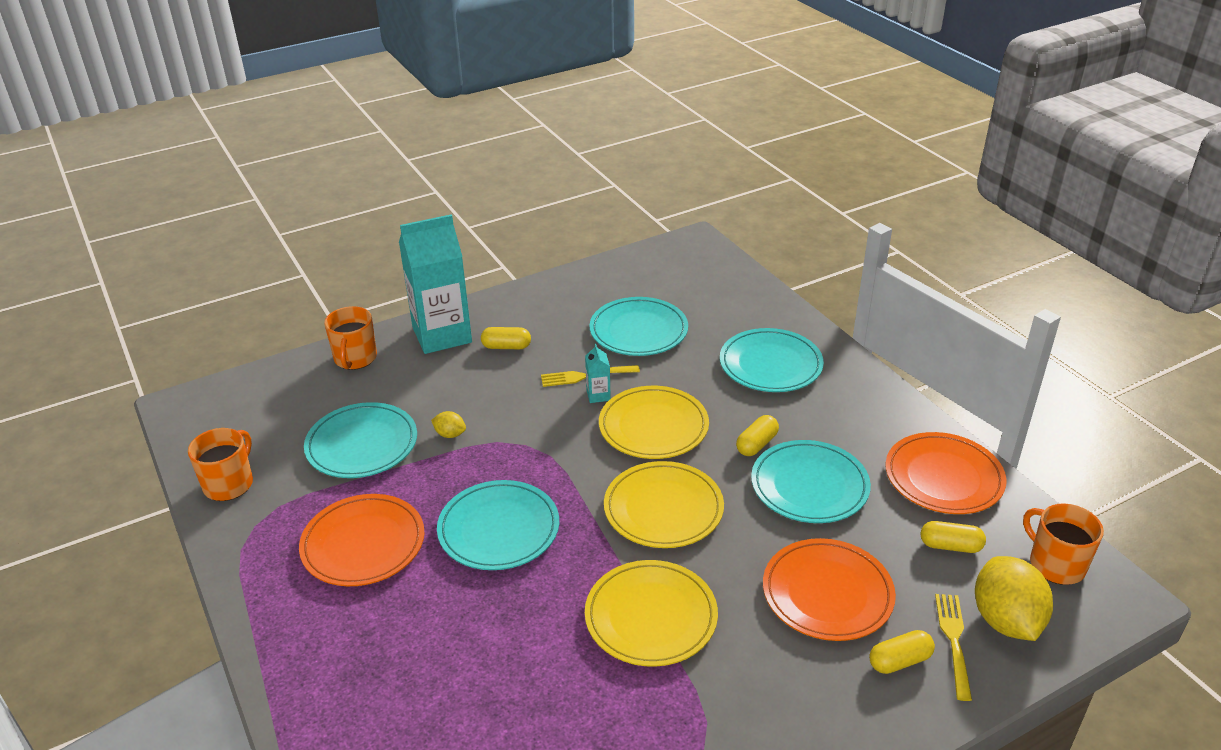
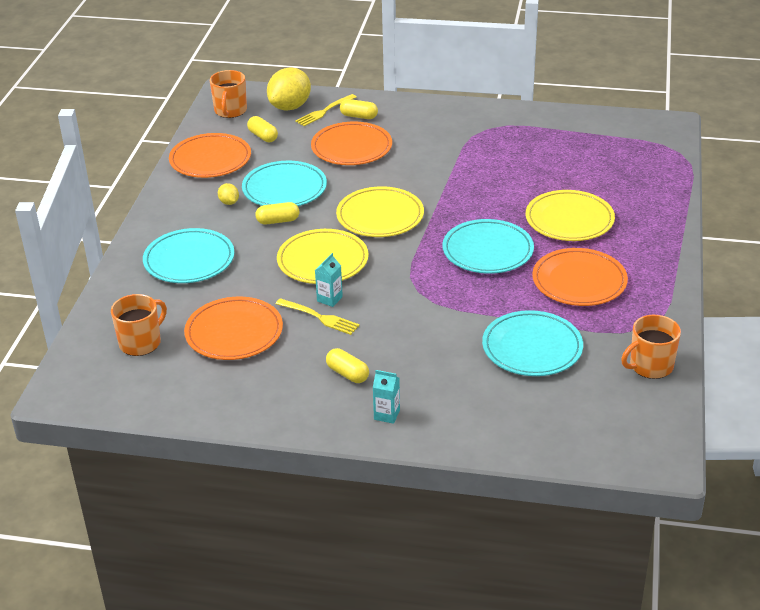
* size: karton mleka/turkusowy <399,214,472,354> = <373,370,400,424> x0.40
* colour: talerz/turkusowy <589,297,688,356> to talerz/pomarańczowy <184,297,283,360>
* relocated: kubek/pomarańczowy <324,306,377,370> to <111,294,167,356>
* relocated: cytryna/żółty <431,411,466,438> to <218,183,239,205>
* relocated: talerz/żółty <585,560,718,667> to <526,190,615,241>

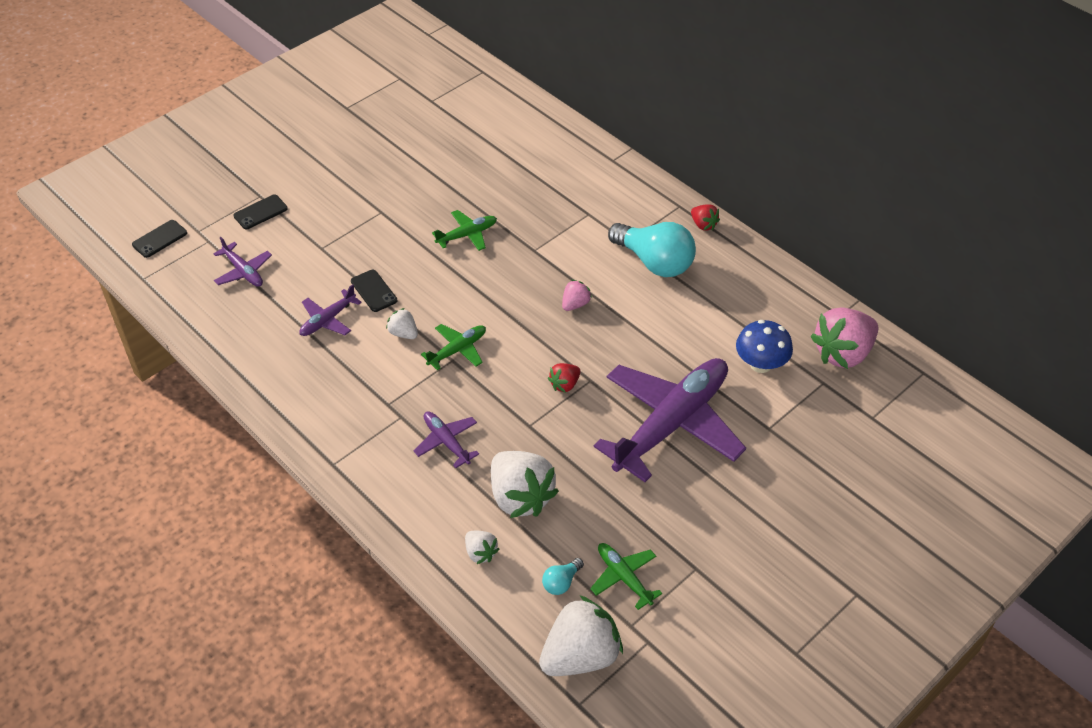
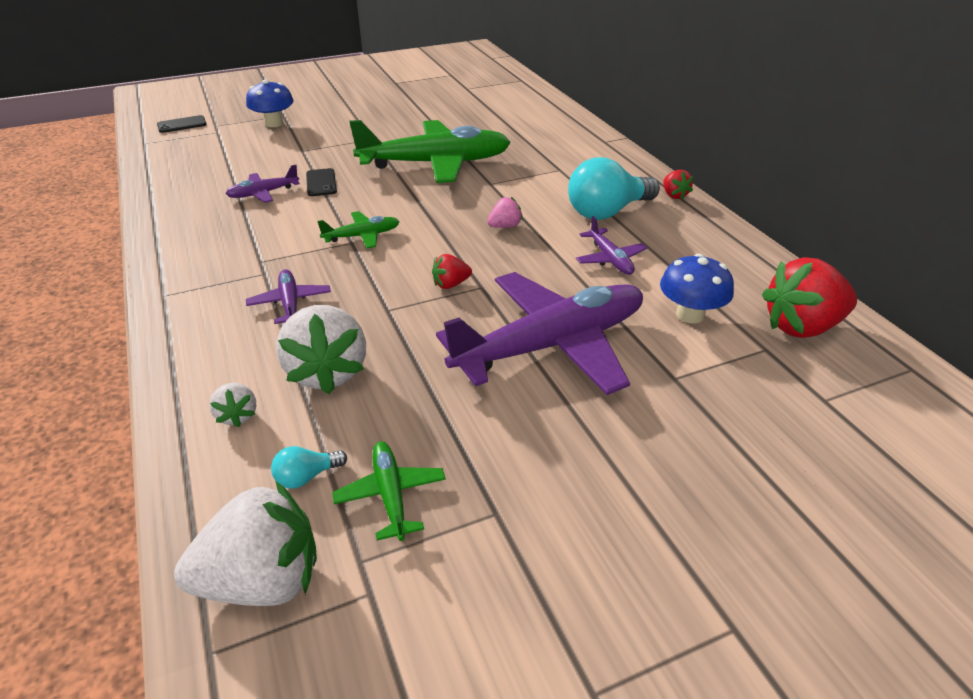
* exchanged: telefon/czarny <233,195,288,229> to grzyb/niebieski <246,79,294,127>
* size: samolot/zielony <432,210,497,251> = <350,120,511,183> x2.29
* spun: żarówka/turkusowy <608,222,696,277> = <568,157,660,220> 90 degrees clockwise
* relocated: samolot/fioletowy <213,237,272,287> to <576,216,647,275>
* missing: truskawka/biały <386,308,418,339>
* colour: truskawka/różowy <810,308,878,369> to truskawka/czerwony <762,257,857,338>

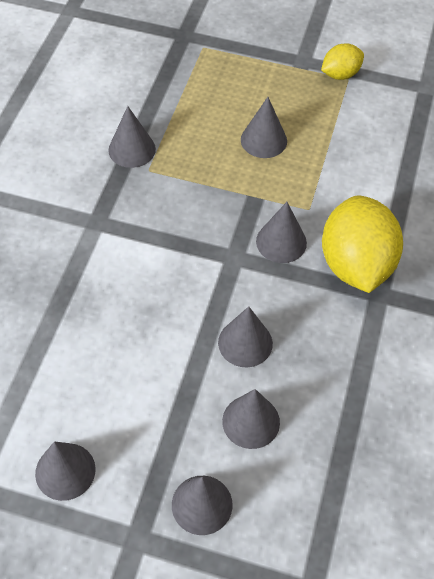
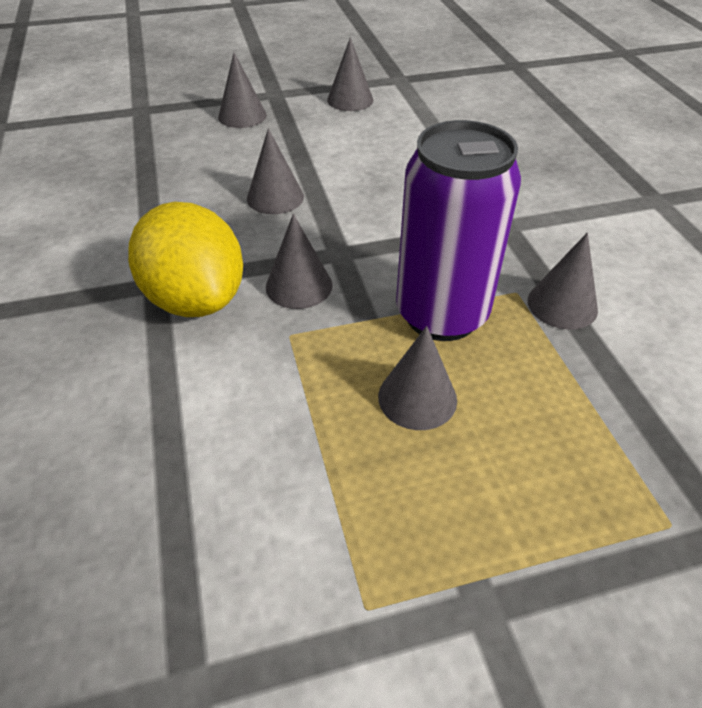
* missing: cytryna/żółty <321,43,364,80>
* missing: stożek/szary <222,389,280,449>
* appeared: puszka/fioletowy <396,120,521,341>

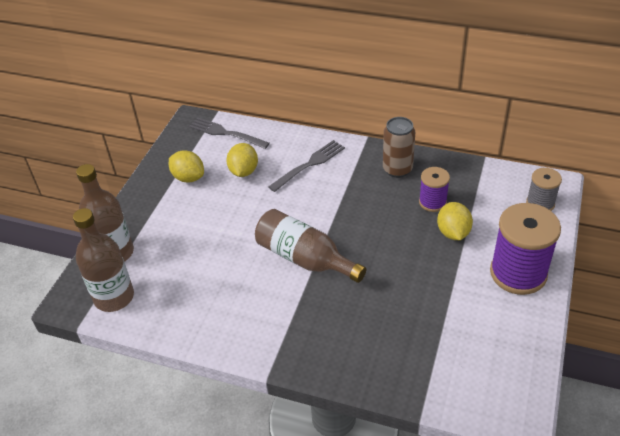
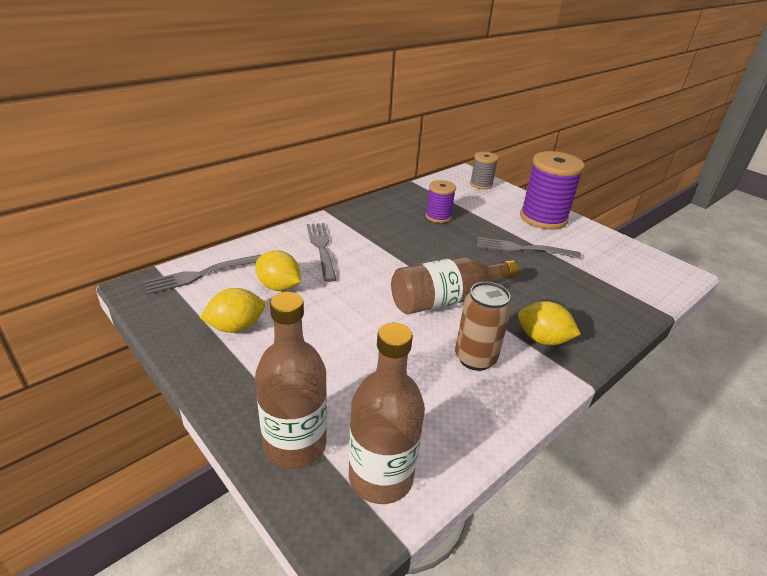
* relocated: puszka/brązowy <383,117,415,178> to <455,282,512,371>
* relocated: cytryna/żółty <437,202,473,240> to <518,301,581,345>
* appeared: widelec/szary <477,237,581,259>

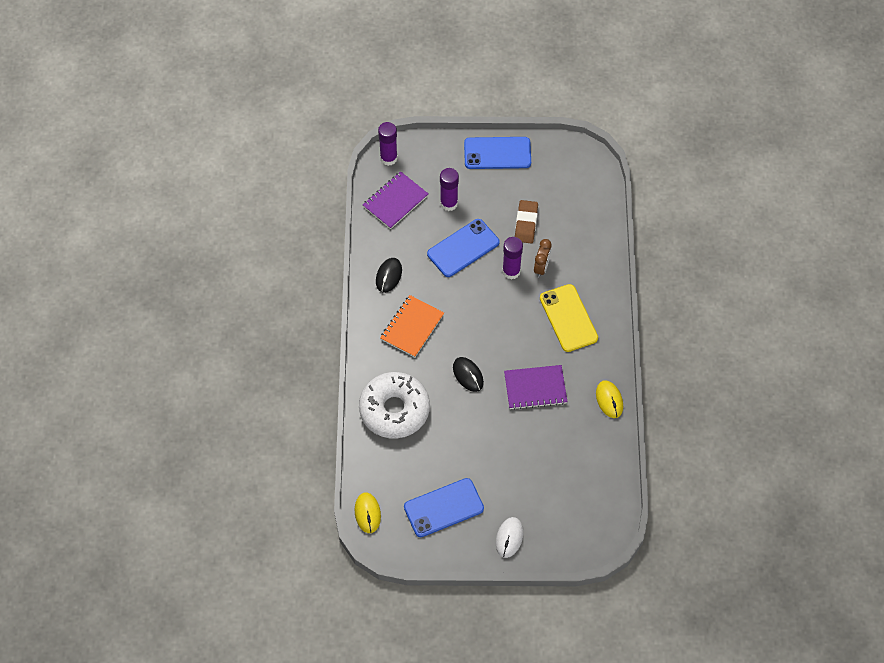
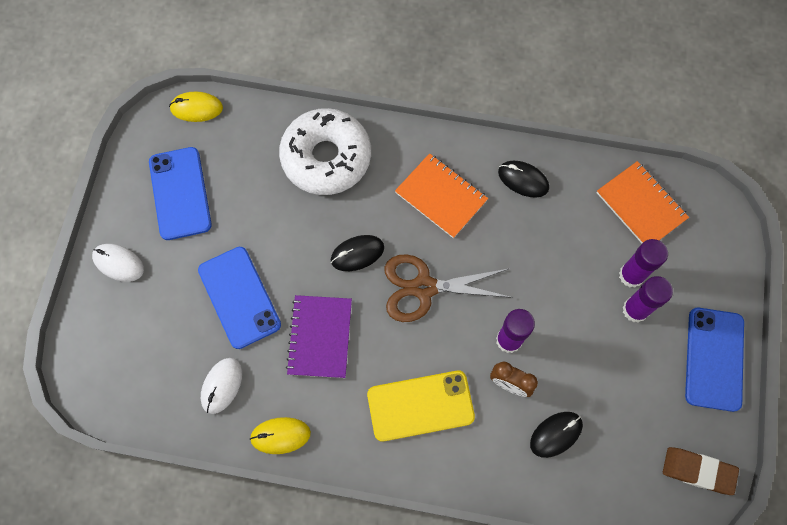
* relocated: klej w sztyfcie/fioletowy <378,122,398,166> to <623,276,673,323>
* colour: zeszyt/fioletowy <363,171,428,229> to zeszyt/pomarańczowy <597,161,689,243>
* relocated: gumka do mazania/brązowy <515,200,538,243> to <663,447,739,495>
* relocated: telefon/niebieski <427,219,500,277> to <198,247,281,349>
* appeared: nożyczki/brązowy <385,254,513,322>
* appeared: myszka/biały <201,358,242,414>
* appeared: myszka/czarny <530,412,583,458>

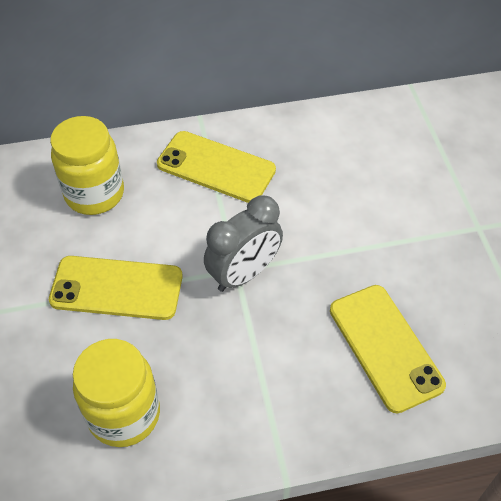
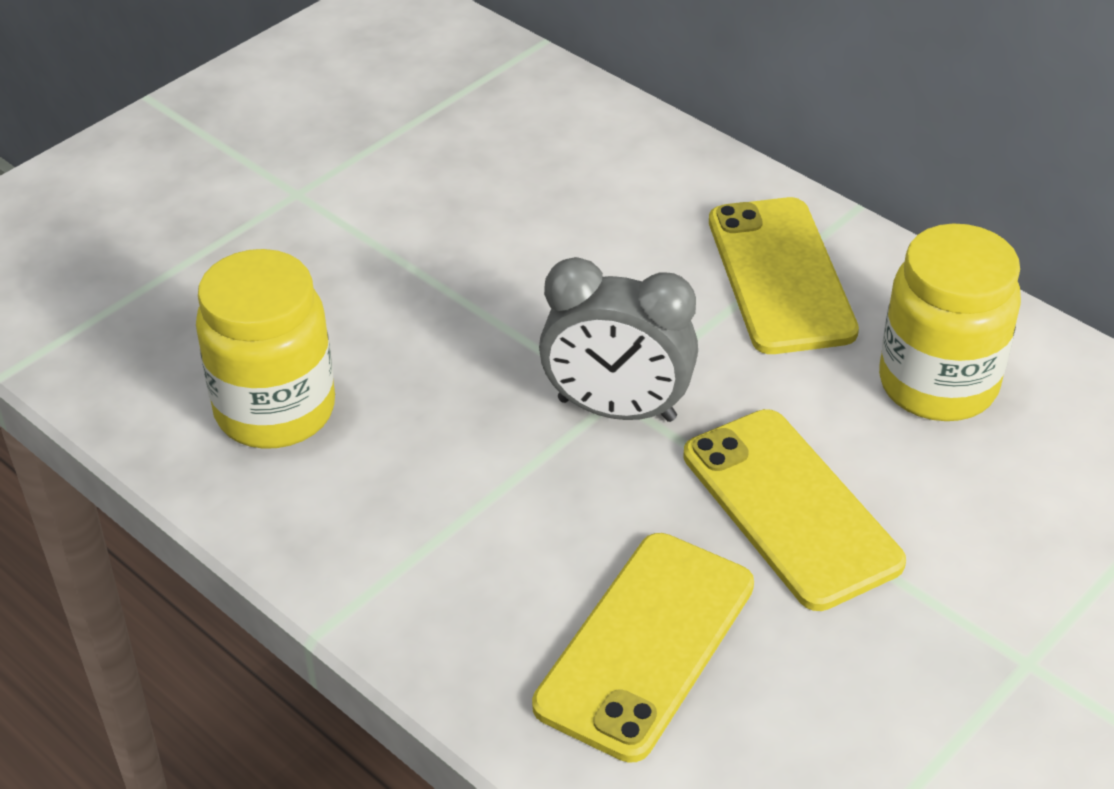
* relocated: słoik/żółty <50,116,124,215> to <879,223,1021,421>
* relocated: telefon/żółty <49,256,183,320> to <683,409,906,611>

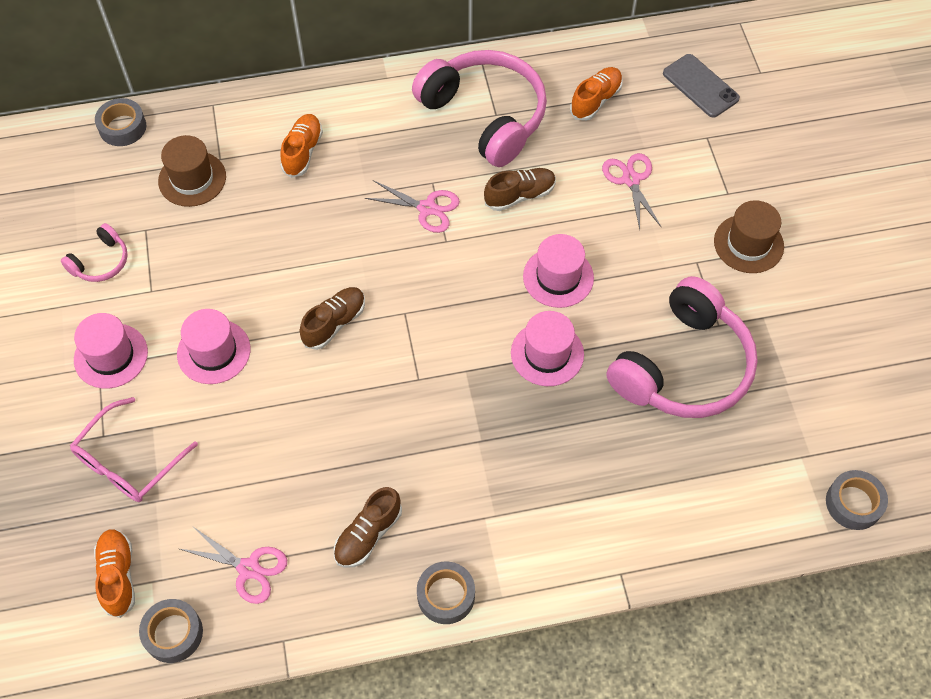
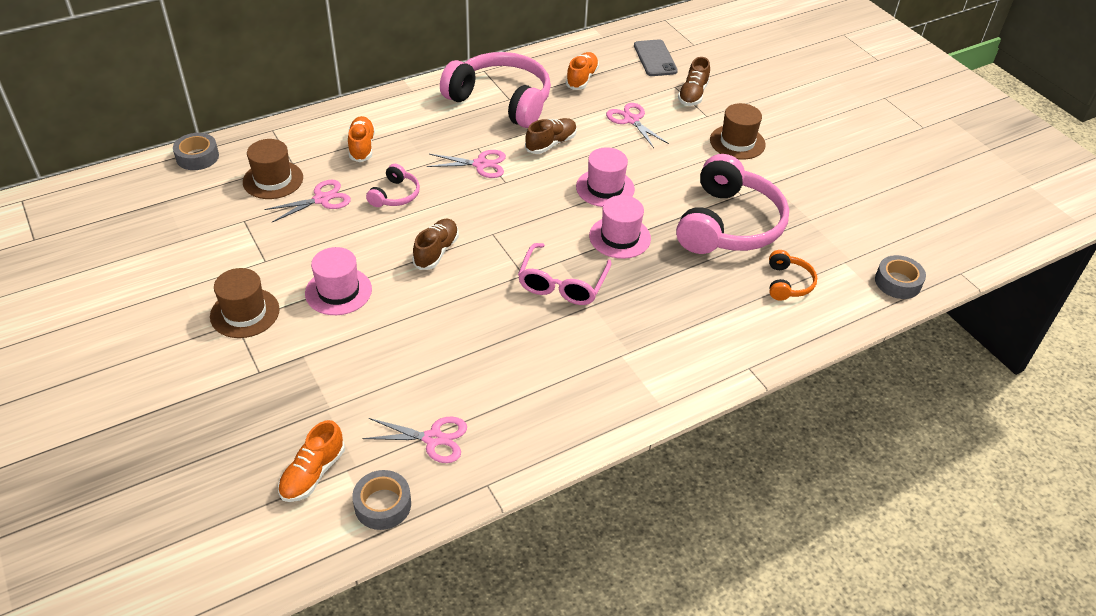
* spun: telefon/szary <663,54,740,117> = <634,39,678,76> 45 degrees clockwise
* relocated: słuchawki/różowy <61,223,128,282> to <366,164,420,207>
* colour: kapelusz/różowy <74,313,148,389> to kapelusz/brązowy <210,268,280,338>
* relocated: okulary/różowy <70,397,198,502> to <518,243,612,305>
* relocated: but/brązowy <334,487,402,568> to <678,57,710,106>
* spun: but/pomarańczowy <94,529,135,618> = <278,420,345,502> 120 degrees counterclockwise
* missing: taśma klejąca/szary <417,561,475,624>
* appeared: nożyczki/różowy <264,179,351,222>
* appeared: słuchawki/pomarańczowy <769,250,817,300>

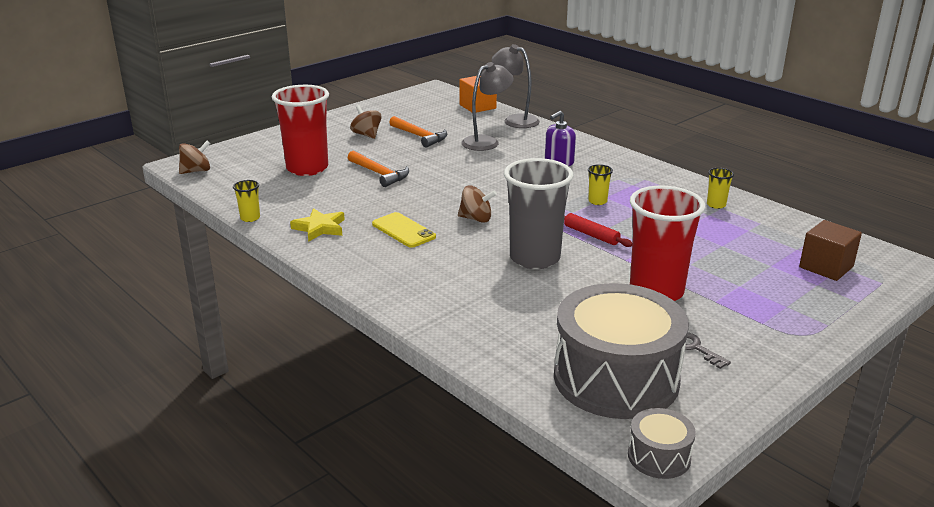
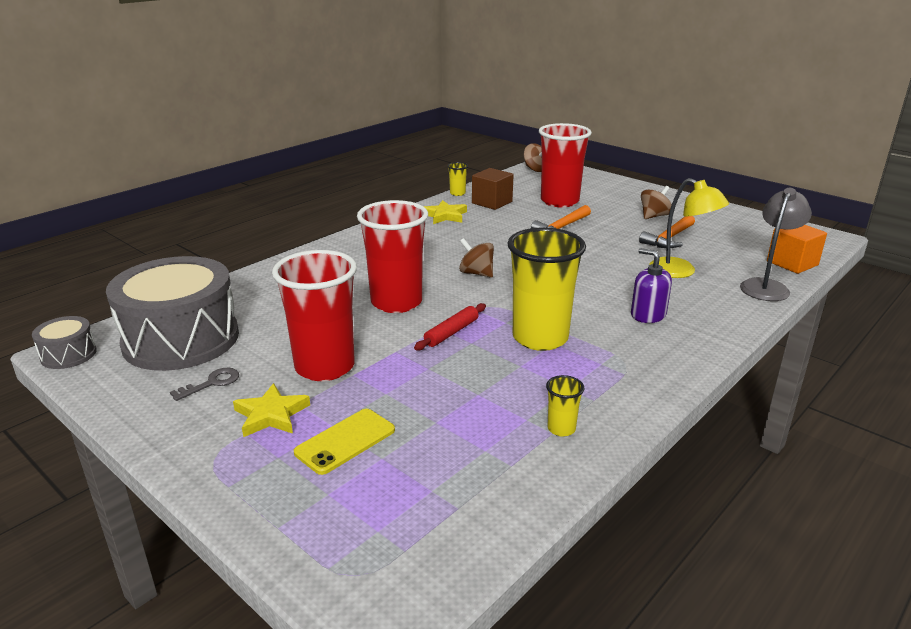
* colour: lampka/szary <461,62,513,151> to lampka/żółty <649,178,729,278>
* colour: szklanka/szary <504,158,574,269> to szklanka/czerwony <357,200,428,313>
* size: szklanka/żółty <588,164,613,205> = <507,228,586,351> x2.39
* spun: bączek/brązowy <458,185,497,223> = <459,238,494,278> 120 degrees clockwise
* relocated: telefon/żółty <372,212,436,248> to <294,409,395,475>
* relocated: sześcian/brązowy <799,220,862,281> to <472,168,514,210>
* appeared: gwiazda/żółty <233,383,310,437>

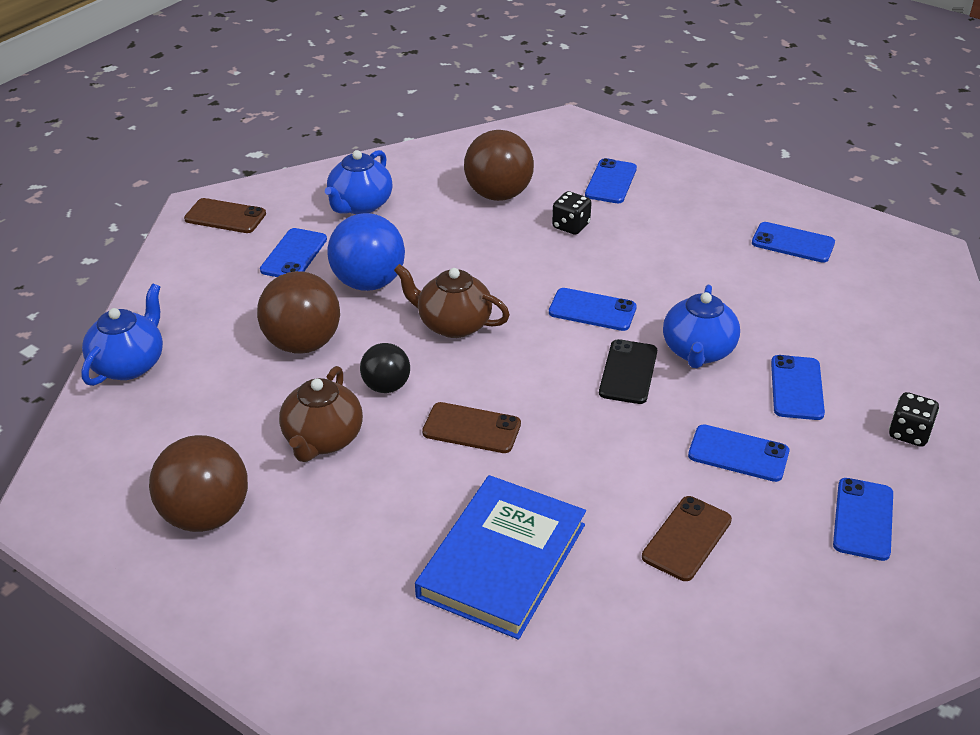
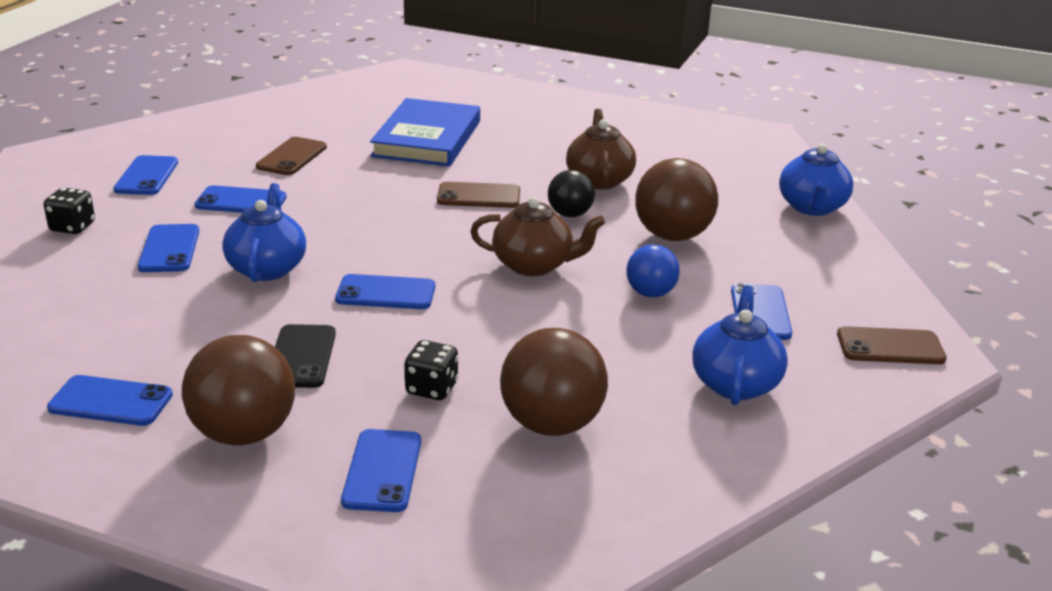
* size: piłka/niebieski <327,213,405,291> = <626,244,680,297> x0.59
* relocated: telefon/czarny <599,339,657,404> to <275,324,336,388>
* relocated: piłka/brązowy <149,435,248,532> to <182,335,295,446>

